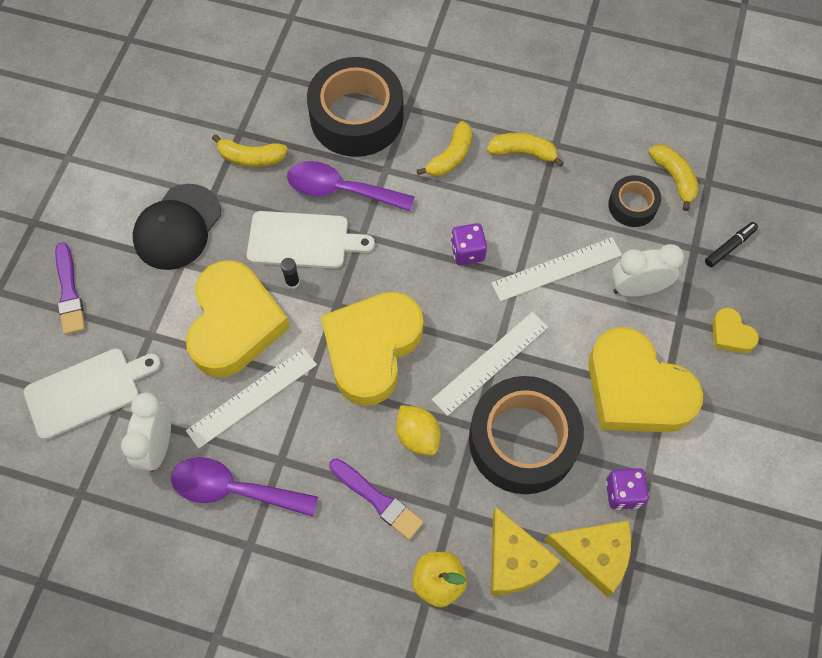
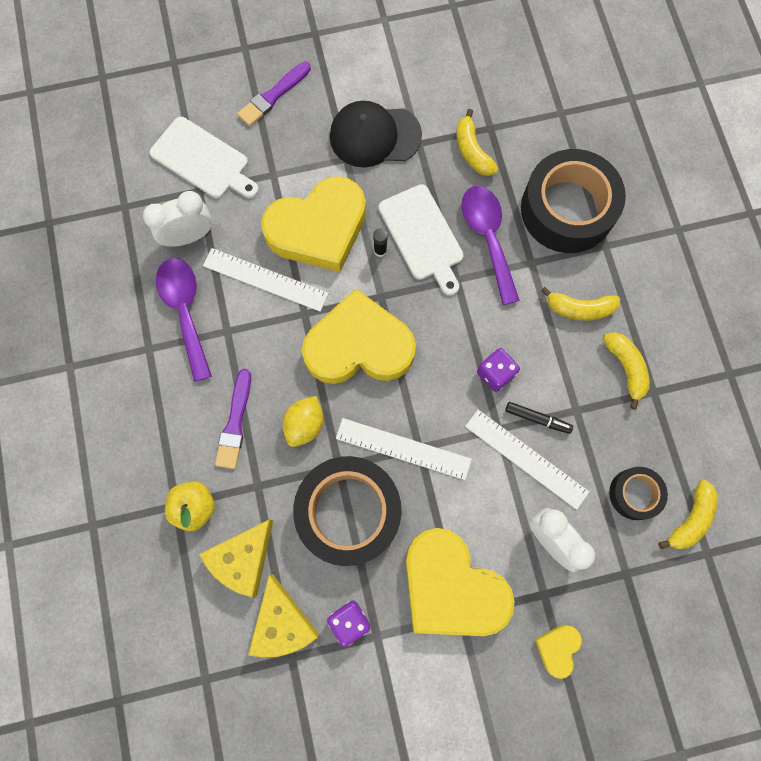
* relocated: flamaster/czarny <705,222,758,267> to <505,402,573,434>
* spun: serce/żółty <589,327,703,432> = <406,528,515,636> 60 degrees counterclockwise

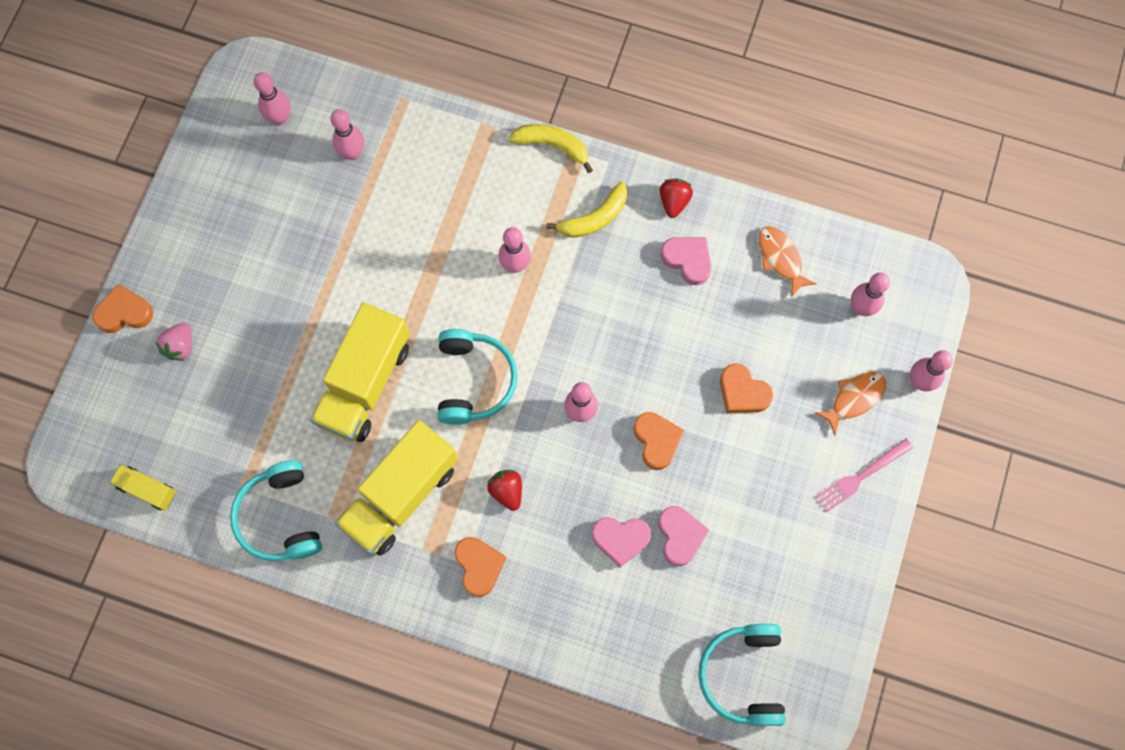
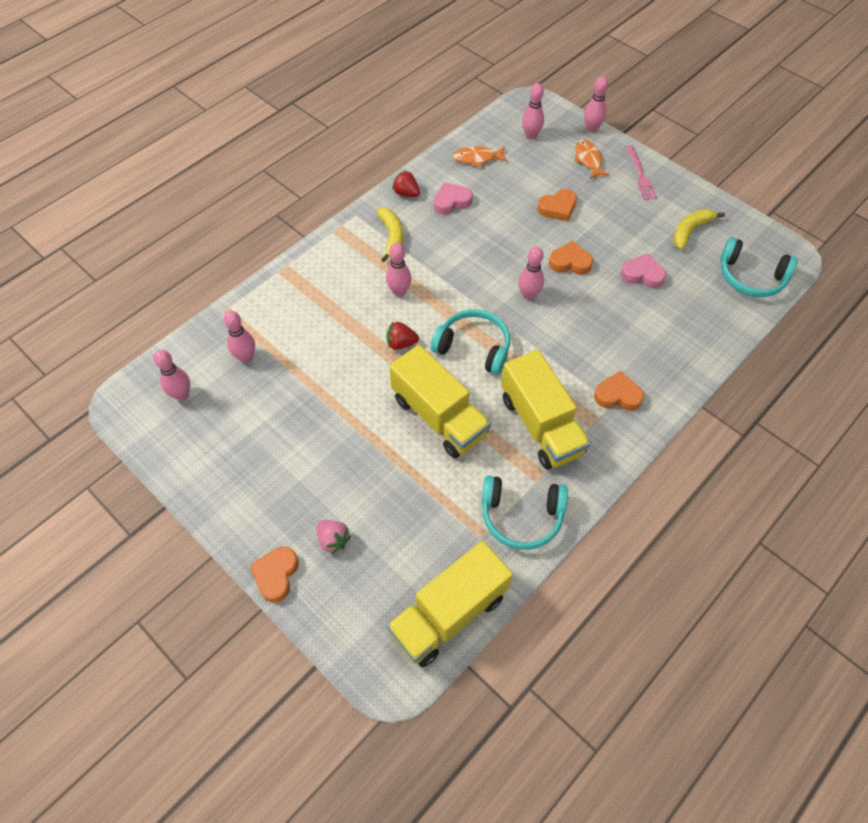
* relocated: banan/żółty <509,124,593,173> to <673,209,725,249>
* size: ciężarówka/żółty <109,464,176,511> = <387,541,513,668> x2.11
* relocated: truskawka/czerwony <487,470,522,511> to <386,322,419,350>
* missing: serce/różowy <592,517,652,567>

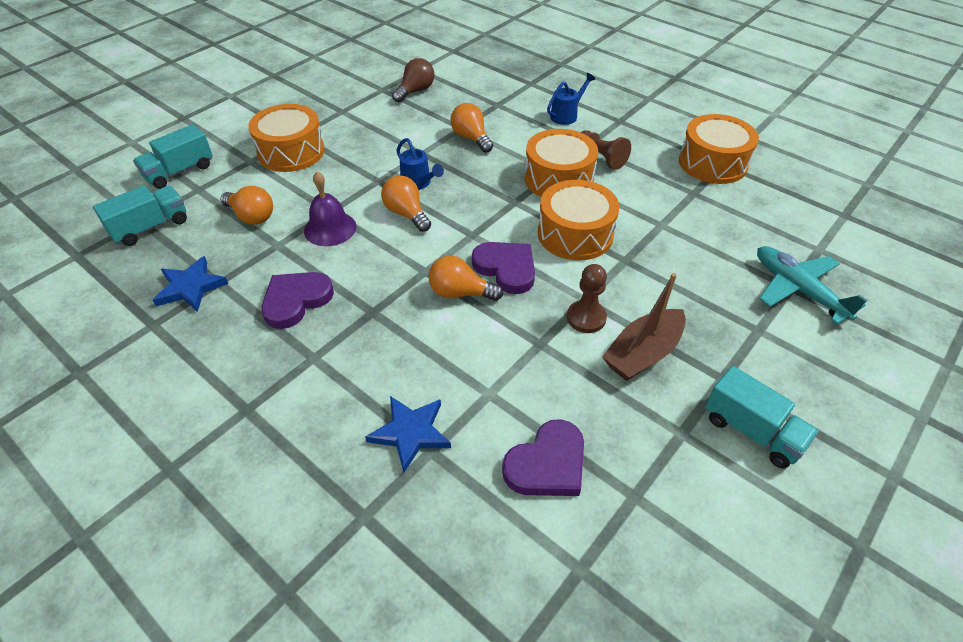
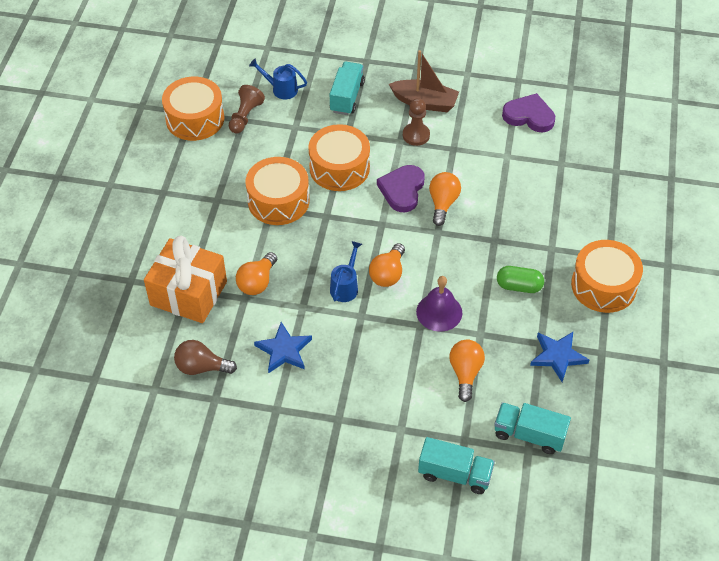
* relocated: konewka/niebieski <547,73,595,125> to <249,58,307,99>
* relocated: bęben/pomarańczowy <248,104,325,172> to <571,240,643,313>
* relocated: pionek/brązowy <581,130,631,170> to <229,85,265,133>
* missing: samolot/turkusowy <757,246,867,324>
* spun: żarówka/pomarańczowy <429,256,503,301> = <429,172,461,226> 150 degrees counterclockwise
* exchanged: serce/fioletowy <261,272,334,329> to kapsułka/zielony <497,266,544,293>
* relocated: ciężarówka/turkusowy <705,366,819,469> to <330,62,365,115>
* relocated: gwiazda/niebieski <365,396,451,472> to <254,322,312,374>
* appeared: prezent/pomarańczowy <144,236,227,323>

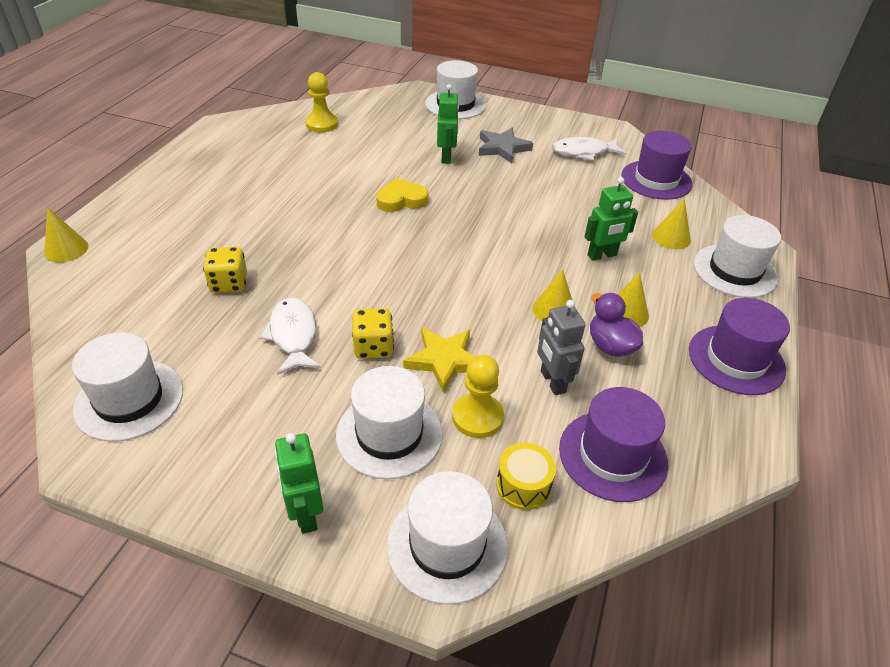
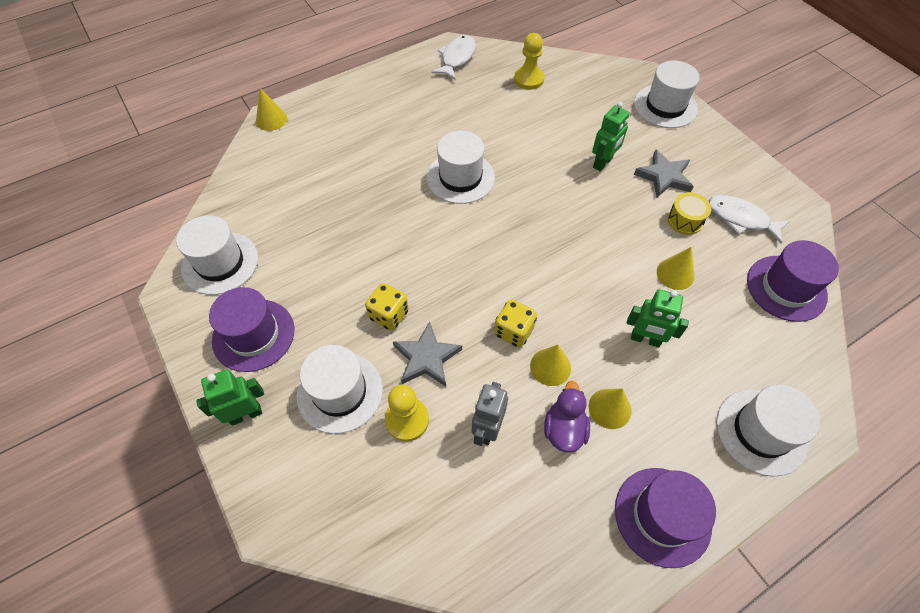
* missing: serce/żółty <376,178,428,212>
* relocated: stożek/żółty <652,198,691,249> to <657,247,694,290>
* relocated: kostka do gry/żółty <203,247,247,293> to <494,299,537,348>
* relocated: ryba/biały <260,297,321,375> to <431,35,476,80>
* colour: gwiazda/żółty <403,327,475,393> to gwiazda/szary <393,322,462,387>
* relocated: kapelusz/fioletowy <559,387,668,502> to <209,287,295,372>
* spun: robot/zielony <275,433,323,534> = <196,369,264,426> 45 degrees clockwise
* relocated: bęben/żółty <496,442,556,510> to <667,192,711,235>
* relocated: kapelusz/biały <387,471,508,605> to <426,131,495,204>

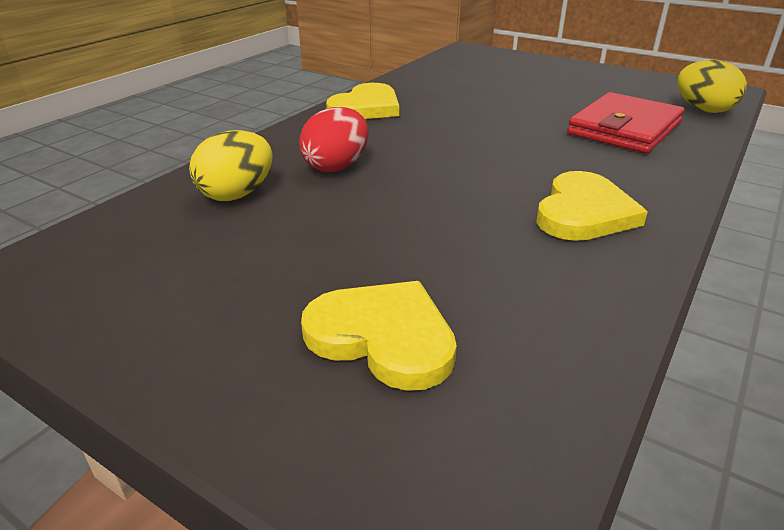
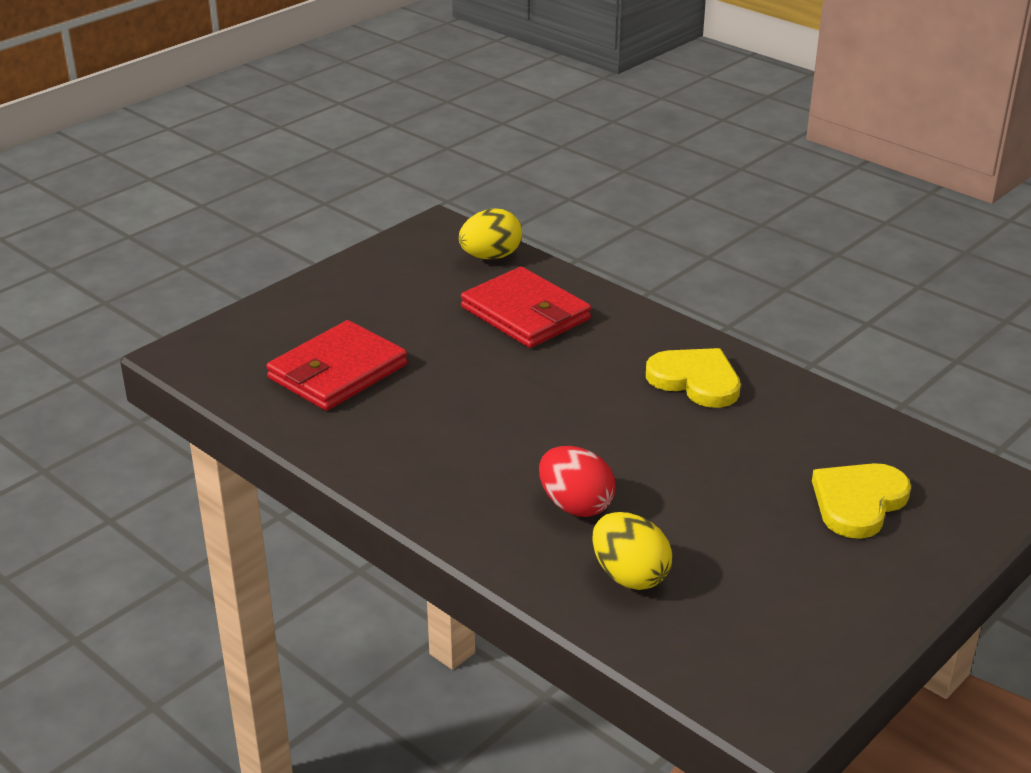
* missing: serce/żółty <326,83,399,119>
* appeared: portfel/czerwony <266,320,407,411>

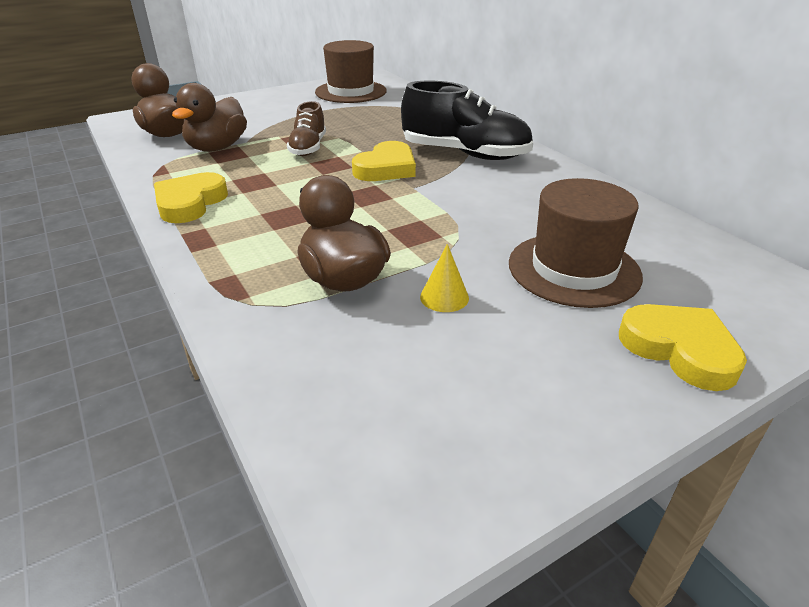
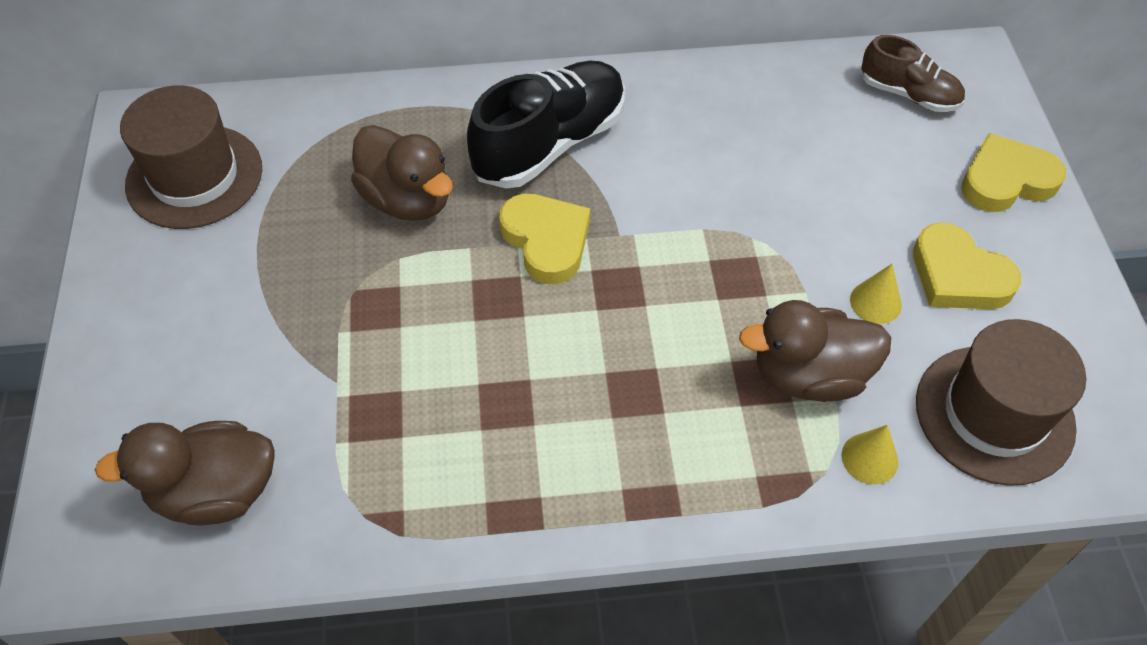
* relocated: kaczka/brązowy <172,83,247,152> to <351,125,453,221>
* relocated: but/brązowy <287,101,326,156> to <861,35,965,112>
* relocated: serce/żółty <154,172,228,223> to <913,222,1021,309>
* relocated: kapelusz/brązowy <509,178,643,308> to <916,319,1086,486>
* appeared: stożek/żółty <841,425,898,484>

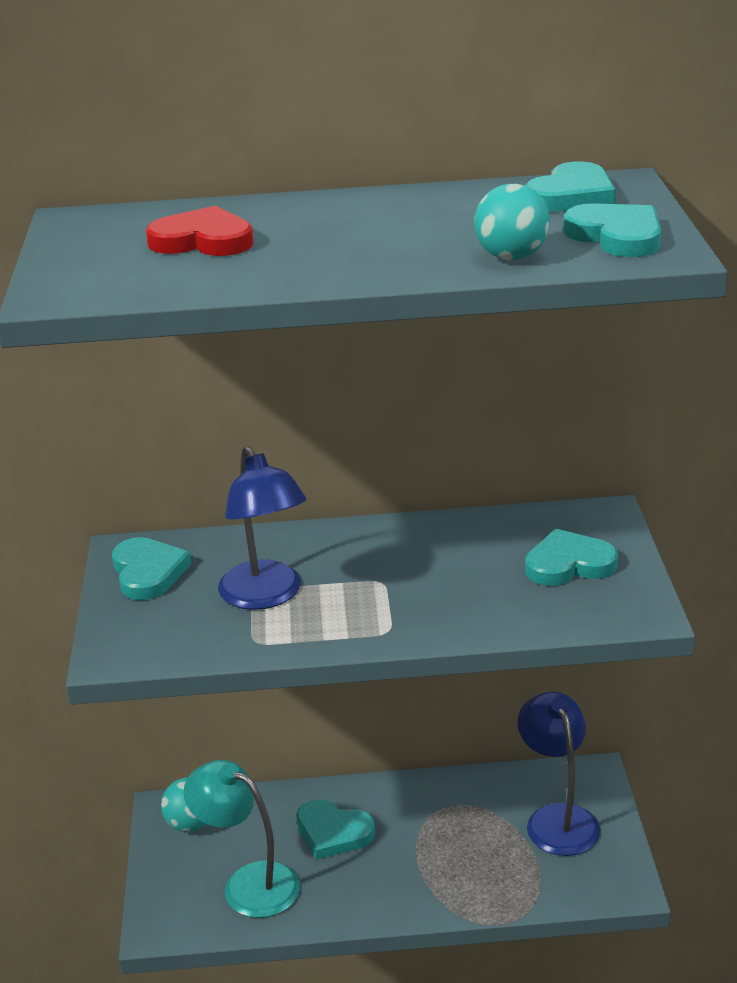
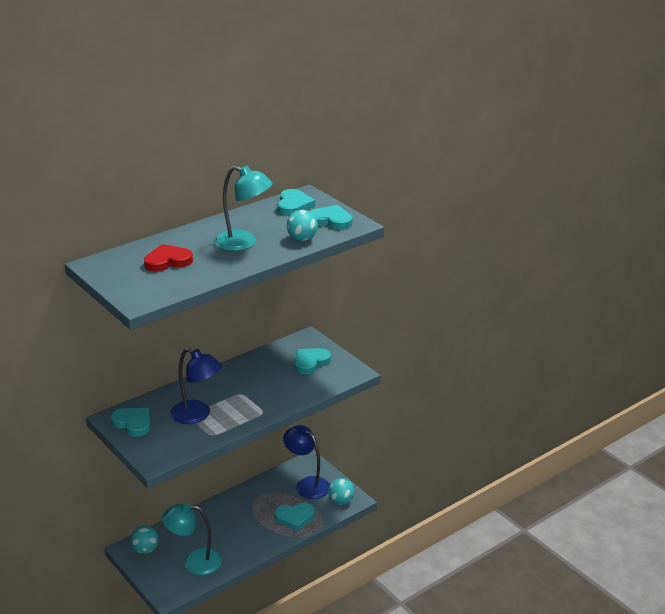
* relocated: serce/turkusowy <296,799,375,860> to <275,503,315,531>
* appeared: lampka/turkusowy <214,166,273,251>
* appeared: piłka/turkusowy <328,478,354,505>

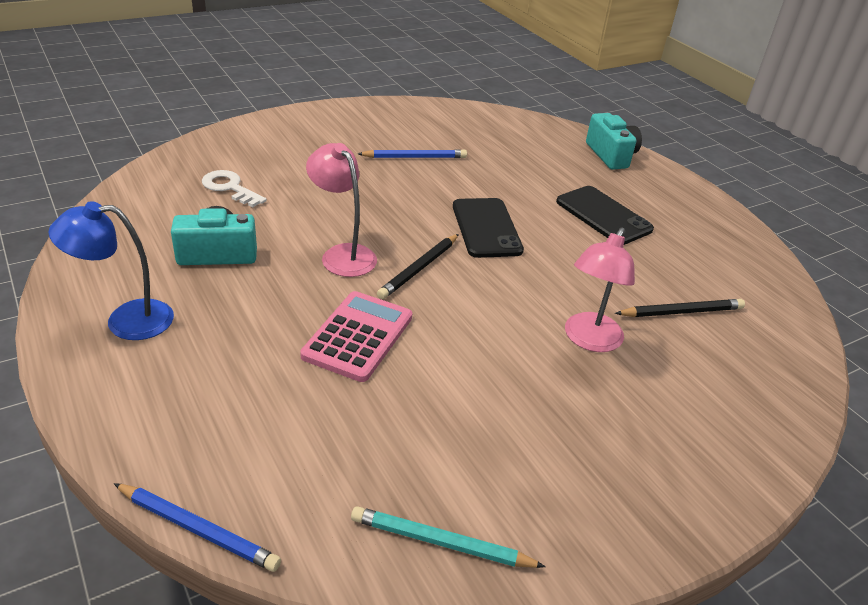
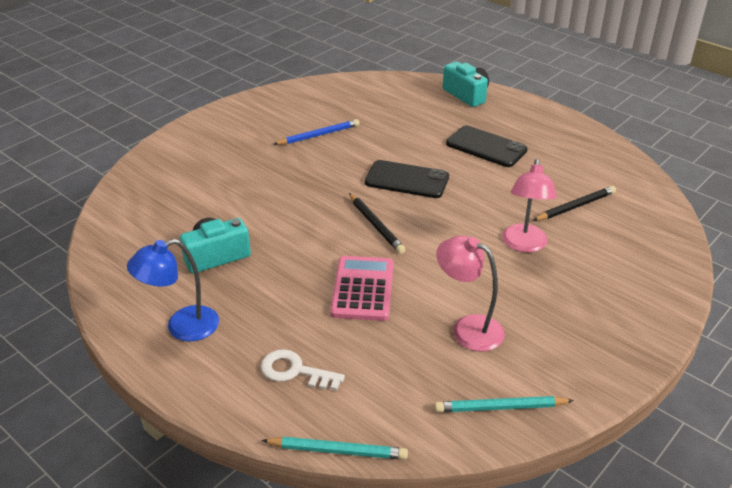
* relocated: lampka/różowy <306,143,377,277> to <436,236,505,352>
* relocated: klucz/biały <202,170,267,207> to <261,350,345,391>
* spun: telefon/czarny <453,198,524,258> = <365,160,449,198> 45 degrees counterclockwise
* spun: ołówek/czarny <377,234,459,299> = <349,193,406,254> 45 degrees counterclockwise
* colour: ołówek/niebieski <114,483,281,572> to ołówek/turkusowy <261,437,408,460>

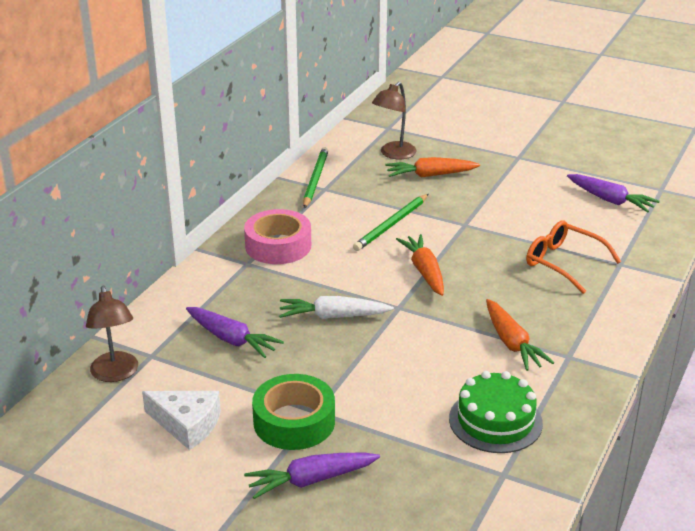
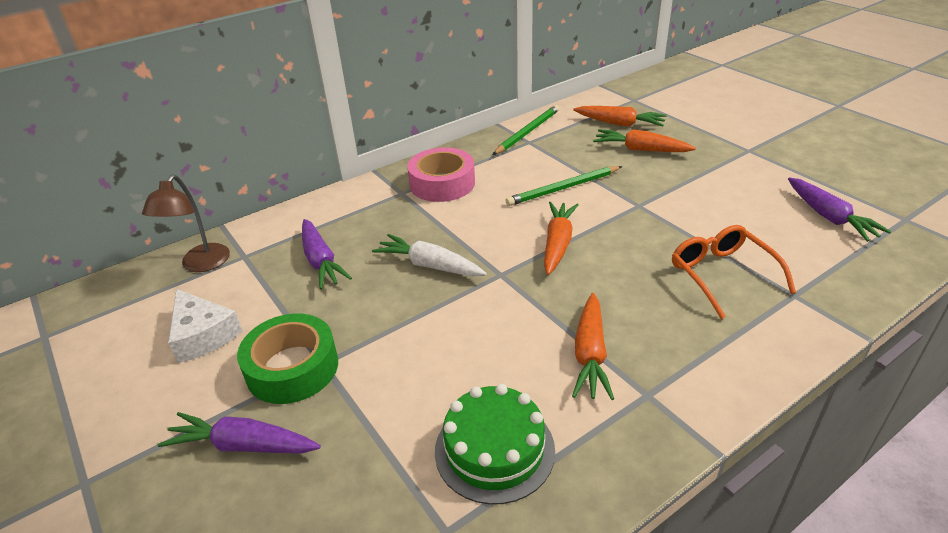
* exchanged: lampka/brązowy <372,82,416,159> to marchewka/pomarańczowy <573,106,667,127>

